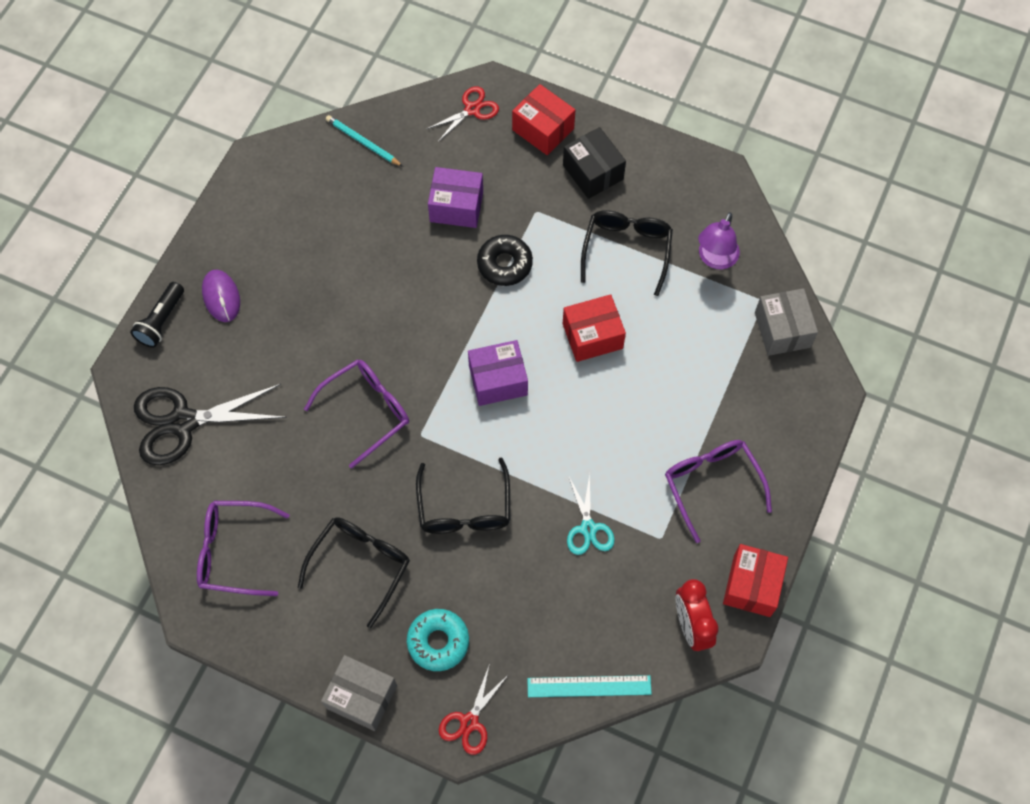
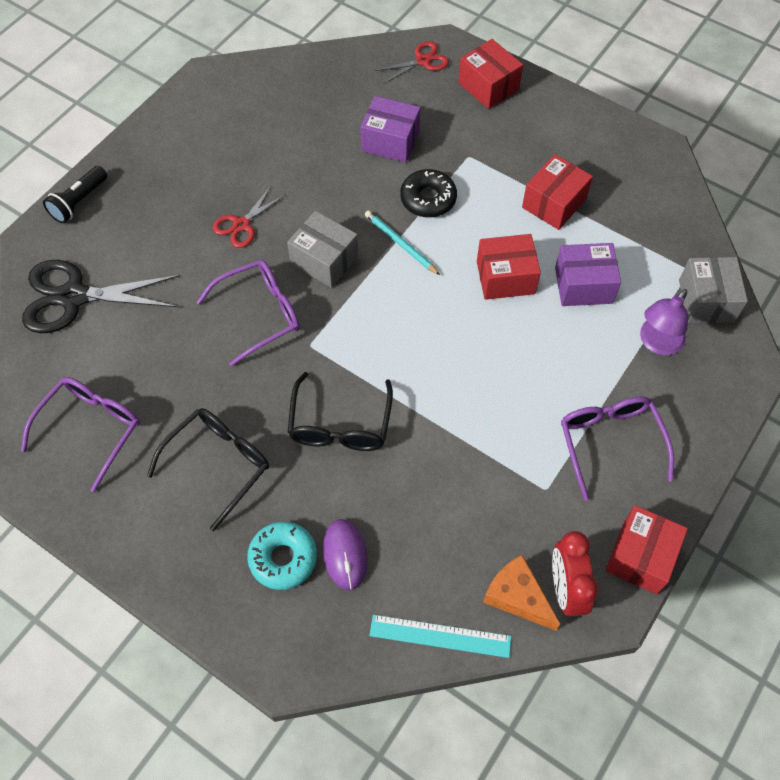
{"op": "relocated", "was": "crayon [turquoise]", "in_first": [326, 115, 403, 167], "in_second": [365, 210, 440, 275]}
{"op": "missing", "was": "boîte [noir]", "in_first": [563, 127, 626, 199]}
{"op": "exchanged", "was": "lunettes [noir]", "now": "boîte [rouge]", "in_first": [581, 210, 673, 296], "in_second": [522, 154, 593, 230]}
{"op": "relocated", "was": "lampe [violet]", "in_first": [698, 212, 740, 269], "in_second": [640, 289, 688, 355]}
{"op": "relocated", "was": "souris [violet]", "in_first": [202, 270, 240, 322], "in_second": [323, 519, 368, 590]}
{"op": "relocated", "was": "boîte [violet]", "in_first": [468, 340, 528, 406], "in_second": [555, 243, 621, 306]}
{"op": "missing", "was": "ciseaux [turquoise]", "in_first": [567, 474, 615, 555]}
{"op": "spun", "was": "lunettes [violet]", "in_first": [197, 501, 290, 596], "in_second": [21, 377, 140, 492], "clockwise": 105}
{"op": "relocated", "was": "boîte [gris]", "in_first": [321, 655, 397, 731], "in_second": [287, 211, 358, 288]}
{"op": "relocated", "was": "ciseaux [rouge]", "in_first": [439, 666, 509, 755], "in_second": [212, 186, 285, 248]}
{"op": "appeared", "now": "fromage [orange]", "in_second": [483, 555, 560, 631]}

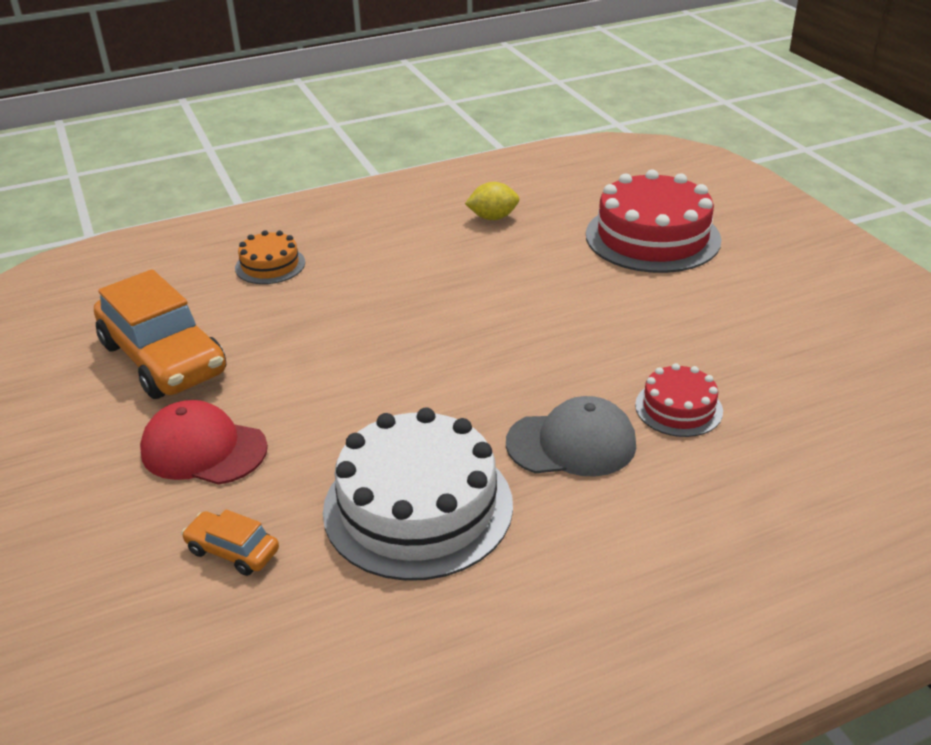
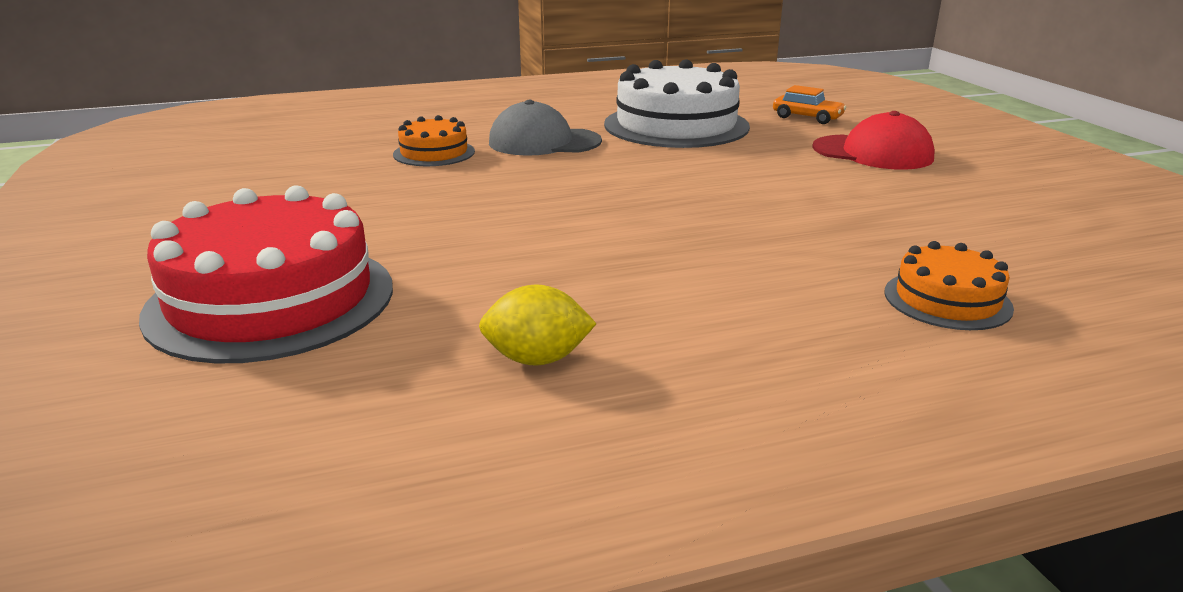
{"op": "missing", "was": "voiture [orange]", "in_first": [94, 269, 226, 399]}
{"op": "colour", "was": "gâteau [rouge]", "now": "gâteau [orange]", "in_first": [635, 363, 723, 437], "in_second": [393, 115, 475, 166]}

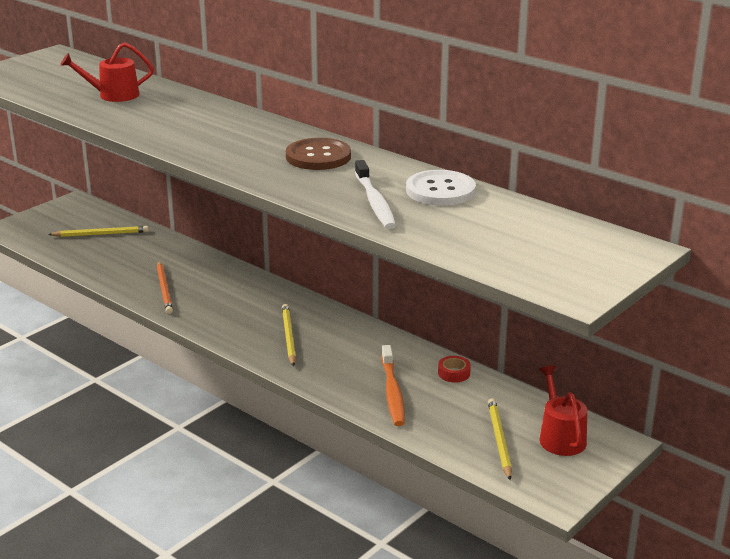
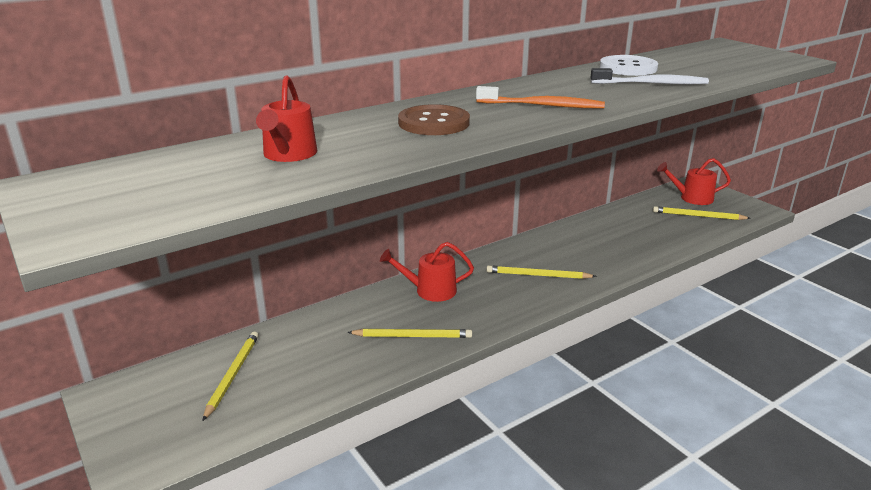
{"op": "relocated", "was": "bouton [marron]", "in_first": [286, 138, 351, 170], "in_second": [398, 104, 470, 135]}
{"op": "colour", "was": "crayon [orange]", "now": "crayon [jaune]", "in_first": [157, 261, 173, 314], "in_second": [347, 329, 472, 338]}
{"op": "relocated", "was": "brosse à dents [orange]", "in_first": [382, 345, 405, 426], "in_second": [476, 86, 605, 109]}
{"op": "missing", "was": "ruban adhésif [rouge]", "in_first": [438, 356, 471, 383]}
{"op": "appeared", "now": "arrosoir [rouge]", "in_second": [380, 242, 474, 302]}

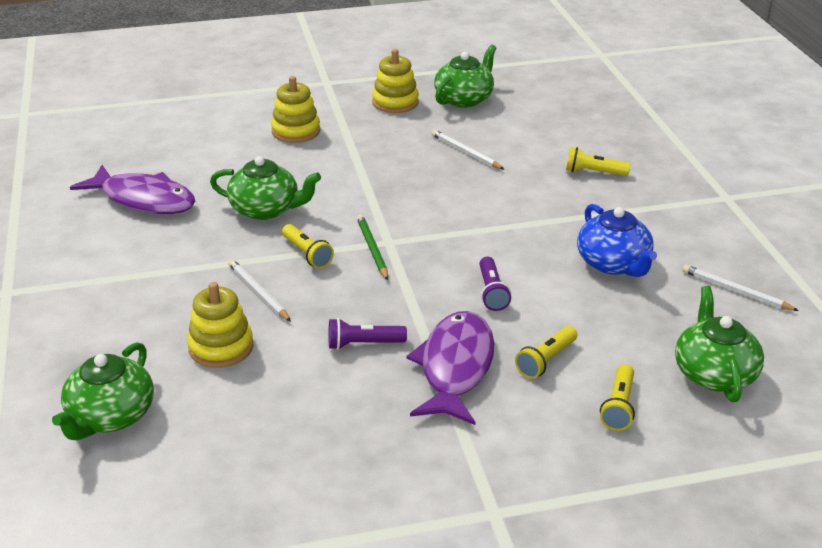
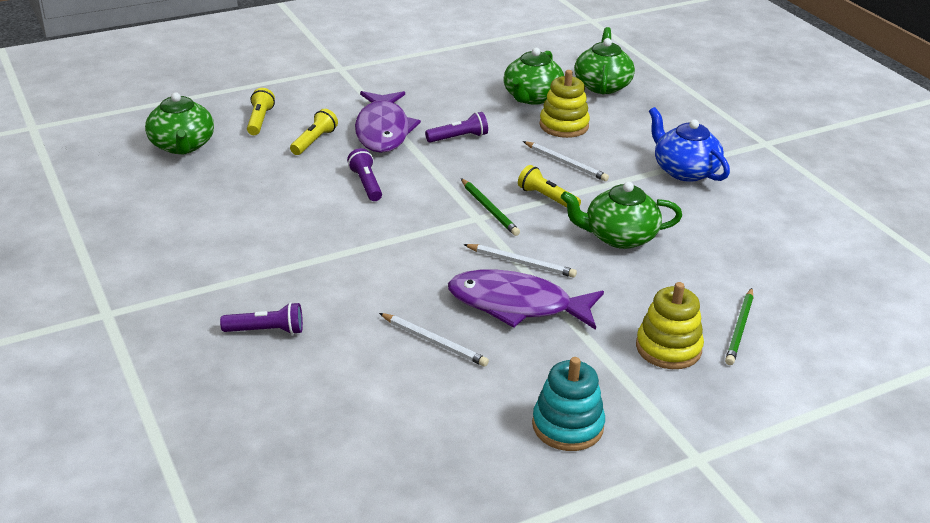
{"op": "relocated", "was": "théière [vert]", "in_first": [434, 45, 496, 108], "in_second": [503, 48, 564, 105]}
{"op": "colour", "was": "jouet à empiler [jaune]", "now": "jouet à empiler [turquoise]", "in_first": [372, 49, 419, 113], "in_second": [532, 357, 605, 451]}
{"op": "colour", "was": "lampe de poche [jaune]", "now": "lampe de poche [violet]", "in_first": [566, 147, 631, 176], "in_second": [220, 302, 303, 335]}
{"op": "relocated", "was": "poisson [violet]", "in_first": [70, 165, 195, 214], "in_second": [448, 270, 604, 330]}
{"op": "relocated", "was": "théière [bleu]", "in_first": [577, 204, 657, 277], "in_second": [649, 107, 730, 182]}
{"op": "relocated", "was": "crayon [blanc]", "in_first": [682, 265, 799, 311], "in_second": [463, 244, 577, 278]}
{"op": "appeared", "now": "crayon [vert]", "in_second": [725, 288, 753, 365]}

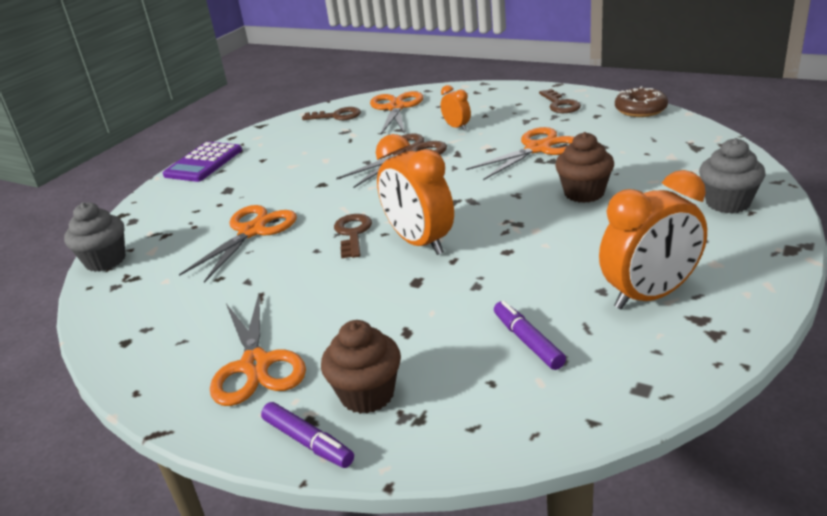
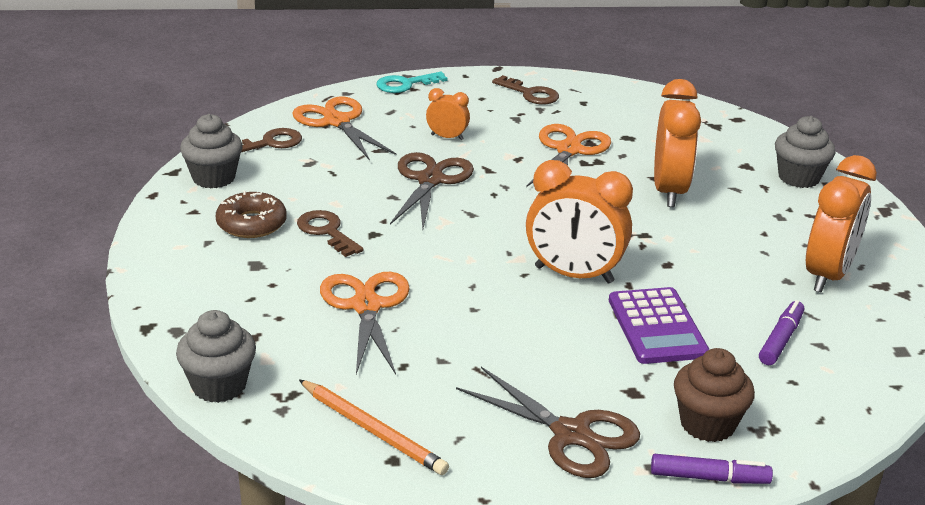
{"op": "relocated", "was": "beignet [marron]", "in_first": [615, 86, 668, 117], "in_second": [216, 191, 287, 238]}
{"op": "exchanged", "was": "muffin [marron]", "now": "réveil [orange]", "in_first": [555, 132, 614, 203], "in_second": [654, 79, 701, 207]}
{"op": "relocated", "was": "calculatrice [violet]", "in_first": [163, 142, 242, 182], "in_second": [609, 287, 709, 364]}
{"op": "relocated", "was": "clé [marron]", "in_first": [334, 214, 372, 258], "in_second": [297, 210, 364, 257]}
{"op": "colour", "was": "ciseaux [orange]", "now": "ciseaux [marron]", "in_first": [210, 294, 306, 406], "in_second": [456, 367, 640, 478]}
{"op": "spun", "was": "feutre [violet]", "in_first": [494, 301, 566, 370], "in_second": [759, 300, 804, 365], "clockwise": 90}
{"op": "appeared", "now": "clé [turquoise]", "in_second": [376, 72, 448, 93]}
{"op": "appeared", "now": "muffin [gris]", "in_second": [180, 114, 243, 188]}
{"op": "appeared", "now": "crayon [orange]", "in_second": [299, 379, 449, 475]}

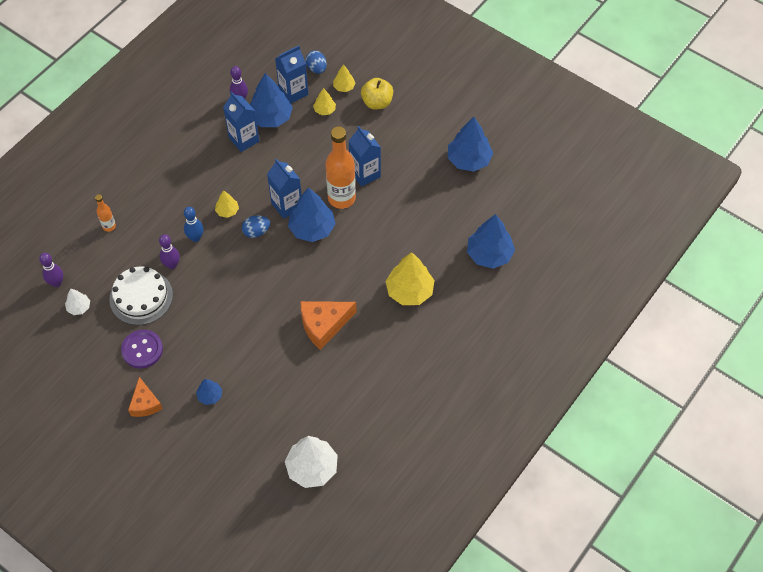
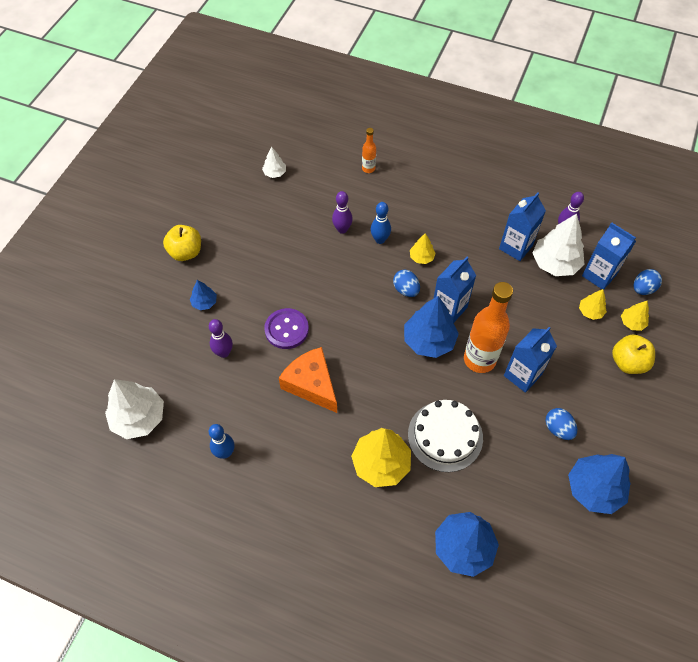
{"op": "colour", "was": "arbre [bleu]", "now": "arbre [blanc]", "in_first": [250, 73, 293, 127], "in_second": [533, 214, 584, 276]}
{"op": "relocated", "was": "quille [violet]", "in_first": [39, 253, 63, 287], "in_second": [209, 319, 233, 358]}
{"op": "relocated", "was": "gâteau [blanc]", "in_first": [109, 266, 173, 325], "in_second": [408, 400, 483, 472]}
{"op": "relocated", "was": "bouton [violet]", "in_first": [121, 330, 163, 368], "in_second": [264, 308, 309, 349]}
{"op": "exchanged", "was": "fromage [orange]", "now": "pomme [jaune]", "in_first": [128, 377, 163, 417], "in_second": [163, 225, 201, 261]}
{"op": "appeared", "now": "œuf [bleu]", "in_second": [545, 408, 577, 440]}
{"op": "appeared", "now": "quille [bleu]", "in_second": [209, 424, 234, 459]}

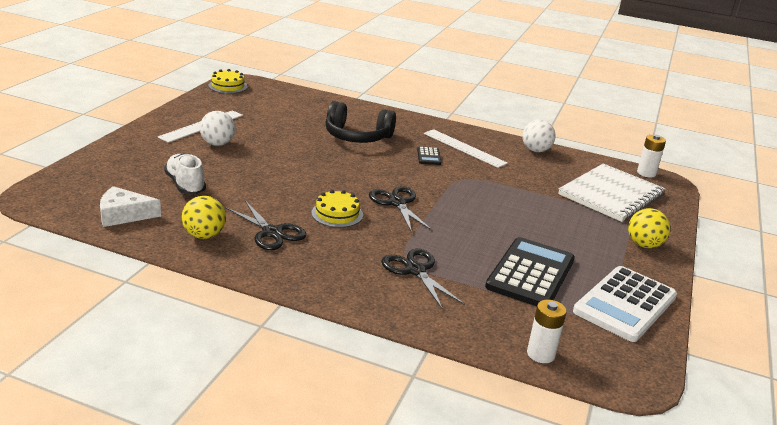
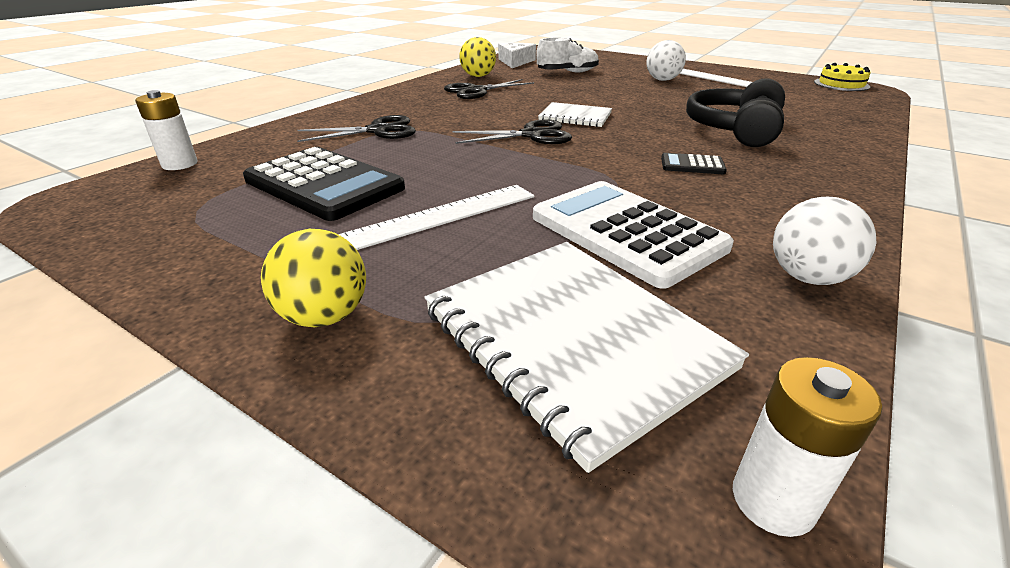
{"op": "relocated", "was": "règle [blanc]", "in_first": [424, 129, 508, 168], "in_second": [338, 185, 535, 250]}
{"op": "missing", "was": "gâteau [jaune]", "in_first": [311, 190, 363, 228]}
{"op": "relocated", "was": "calculatrice [blanc]", "in_first": [573, 266, 677, 342], "in_second": [533, 181, 734, 289]}
{"op": "appeared", "now": "carnet [blanc]", "in_second": [538, 102, 612, 127]}

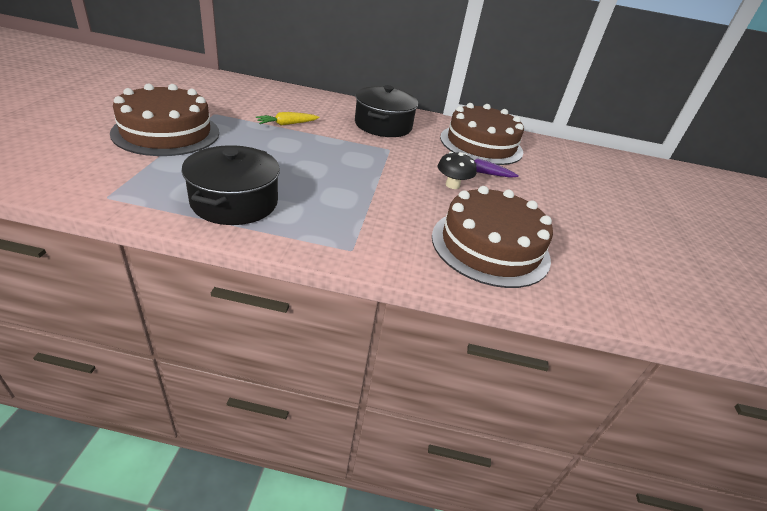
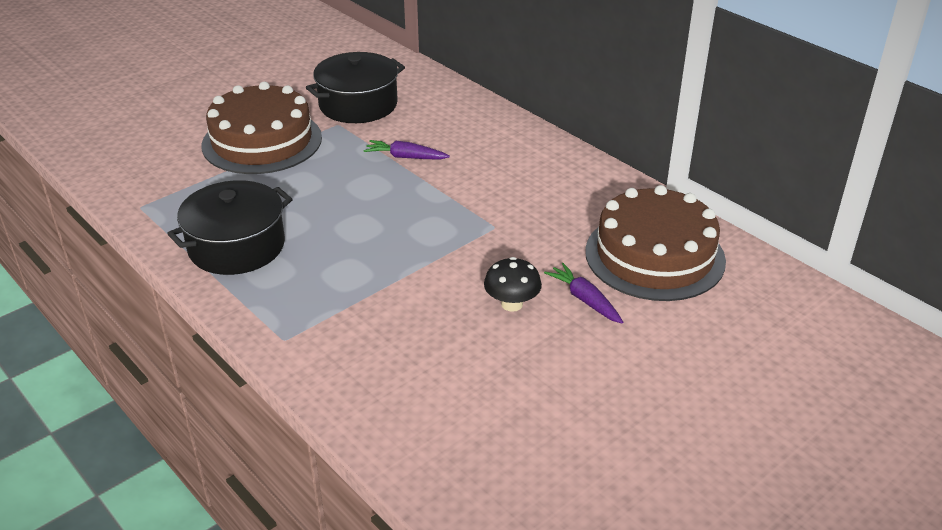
{"op": "relocated", "was": "marmite [noir]", "in_first": [355, 85, 418, 137], "in_second": [306, 52, 405, 123]}
{"op": "colour", "was": "carotte [jaune]", "now": "carotte [violet]", "in_first": [256, 112, 320, 126], "in_second": [364, 140, 450, 159]}
{"op": "missing", "was": "gâteau [marron]", "in_first": [432, 186, 553, 288]}

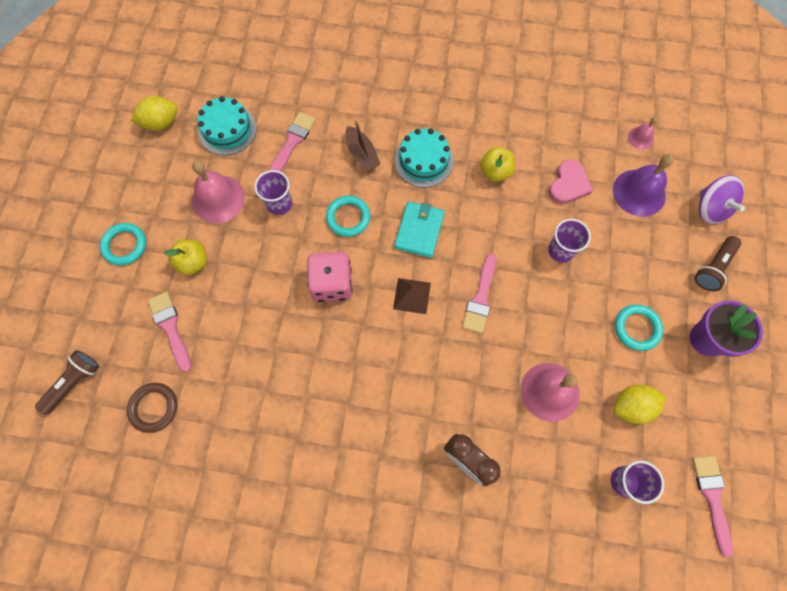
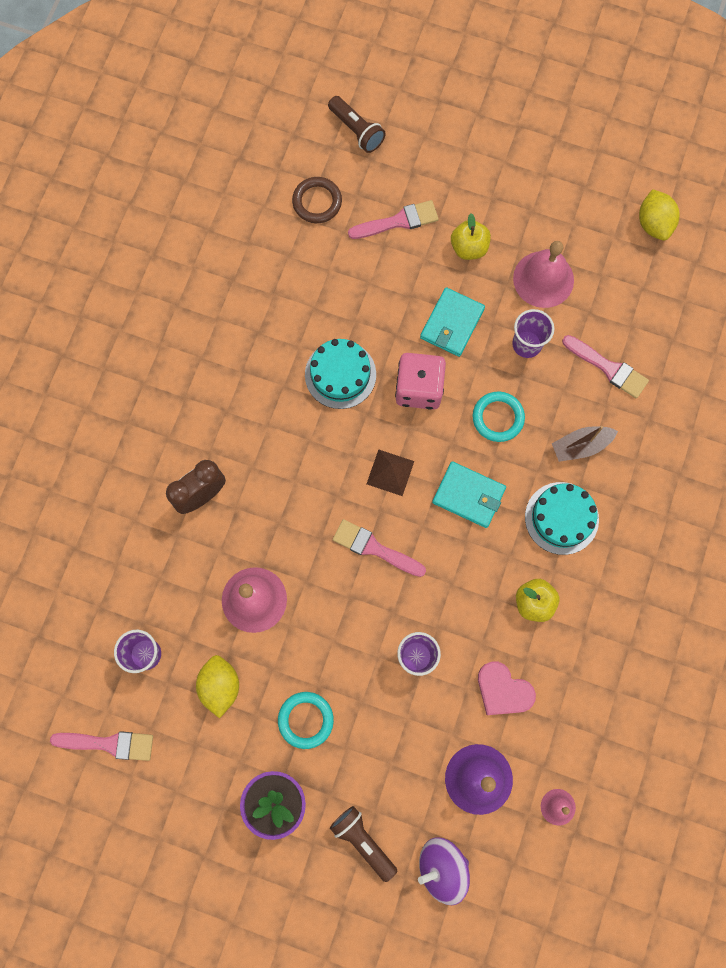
{"op": "relocated", "was": "gâteau [turquoise]", "in_first": [197, 96, 257, 155], "in_second": [305, 339, 376, 409]}
{"op": "missing", "was": "anneau [turquoise]", "in_first": [100, 223, 146, 265]}
{"op": "appeared", "now": "portefeuille [turquoise]", "in_second": [420, 287, 485, 357]}

